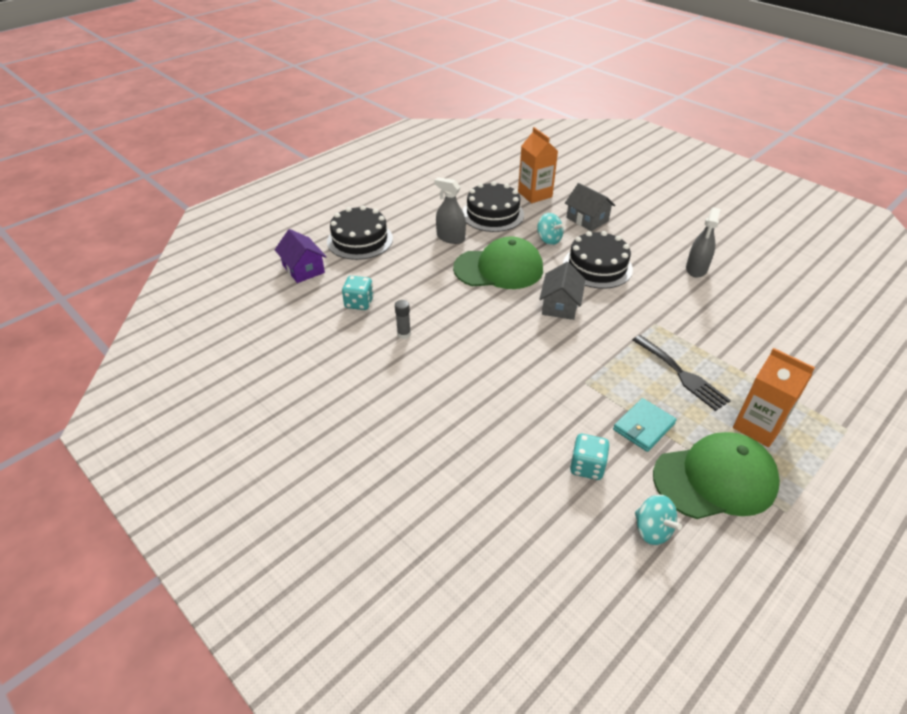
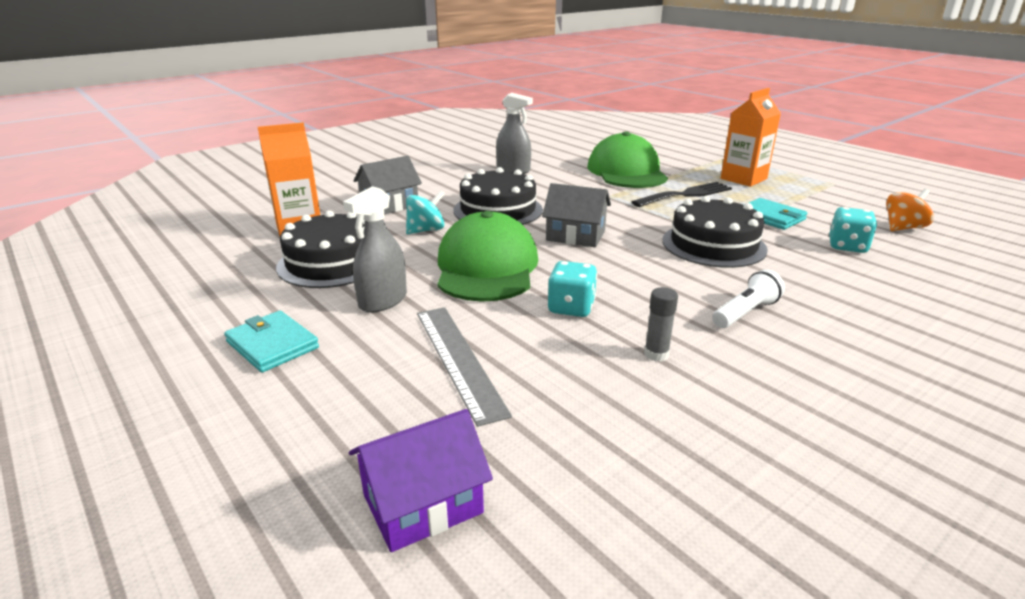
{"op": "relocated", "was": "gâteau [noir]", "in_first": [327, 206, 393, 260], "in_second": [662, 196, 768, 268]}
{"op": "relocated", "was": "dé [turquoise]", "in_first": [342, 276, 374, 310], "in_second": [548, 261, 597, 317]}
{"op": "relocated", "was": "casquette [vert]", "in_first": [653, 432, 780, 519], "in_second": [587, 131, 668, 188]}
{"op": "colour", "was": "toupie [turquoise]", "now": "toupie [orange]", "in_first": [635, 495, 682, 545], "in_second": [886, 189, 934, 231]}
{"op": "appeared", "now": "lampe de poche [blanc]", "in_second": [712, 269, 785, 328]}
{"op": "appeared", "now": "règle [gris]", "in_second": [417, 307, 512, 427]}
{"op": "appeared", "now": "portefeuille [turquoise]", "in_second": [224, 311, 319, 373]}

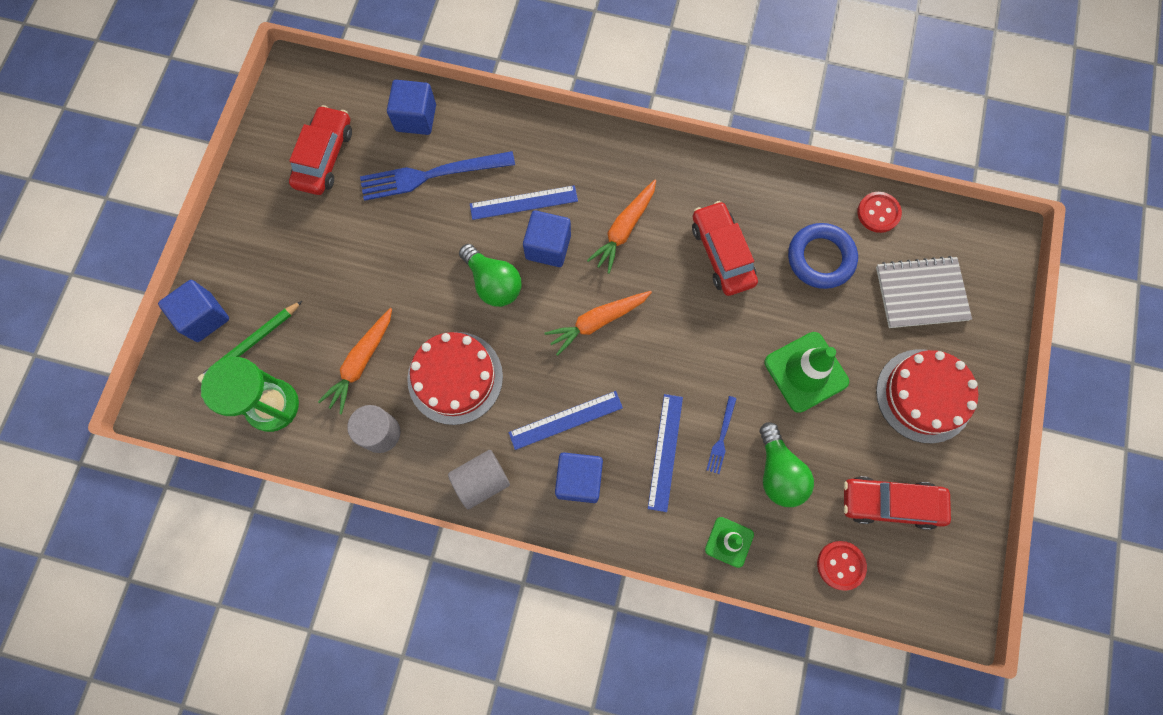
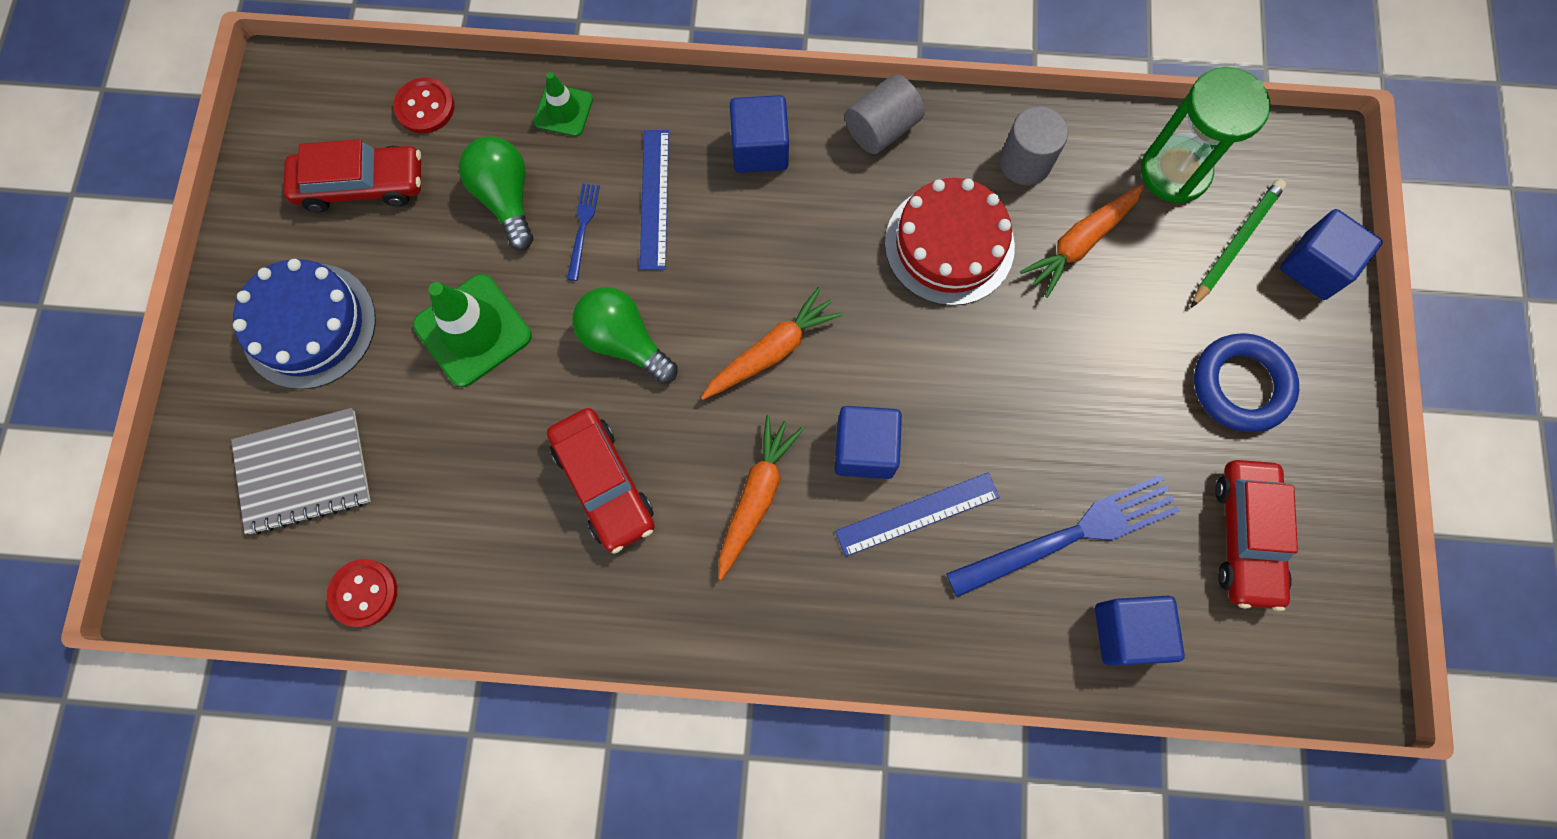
{"op": "relocated", "was": "anneau [bleu]", "in_first": [788, 223, 858, 289], "in_second": [1194, 333, 1299, 432]}
{"op": "relocated", "was": "ampoule [vert]", "in_first": [459, 244, 522, 307], "in_second": [573, 287, 677, 384]}
{"op": "spun", "was": "carotte [orange]", "in_first": [318, 308, 392, 414], "in_second": [1020, 184, 1144, 298], "clockwise": -150}
{"op": "colour", "was": "gâteau [rouge]", "now": "gâteau [bleu]", "in_first": [876, 349, 978, 443], "in_second": [233, 259, 376, 389]}
{"op": "missing", "was": "règle [bleu]", "in_first": [508, 391, 623, 450]}

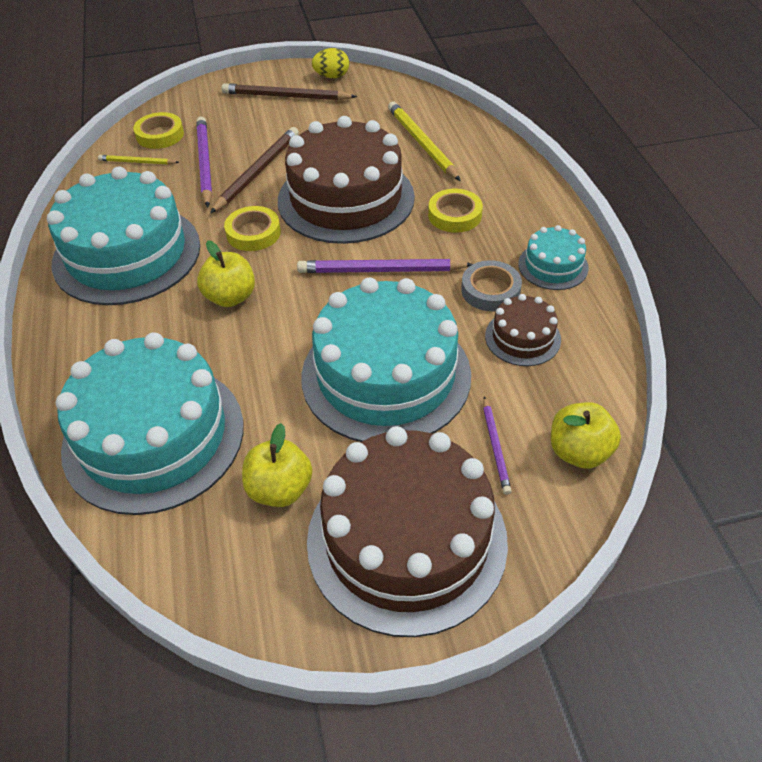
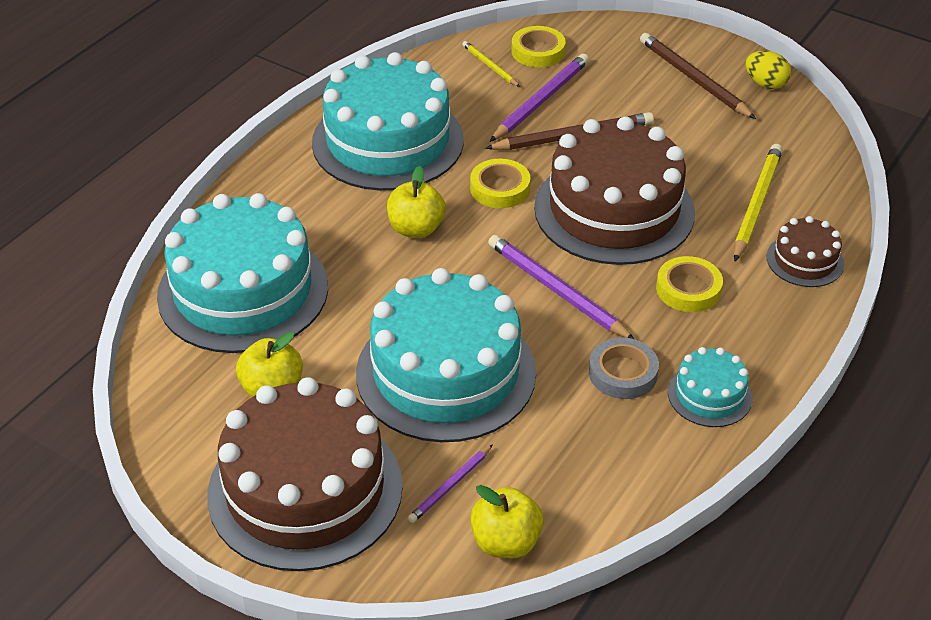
{"op": "relocated", "was": "gâteau [marron]", "in_first": [485, 294, 561, 366], "in_second": [767, 216, 844, 287]}

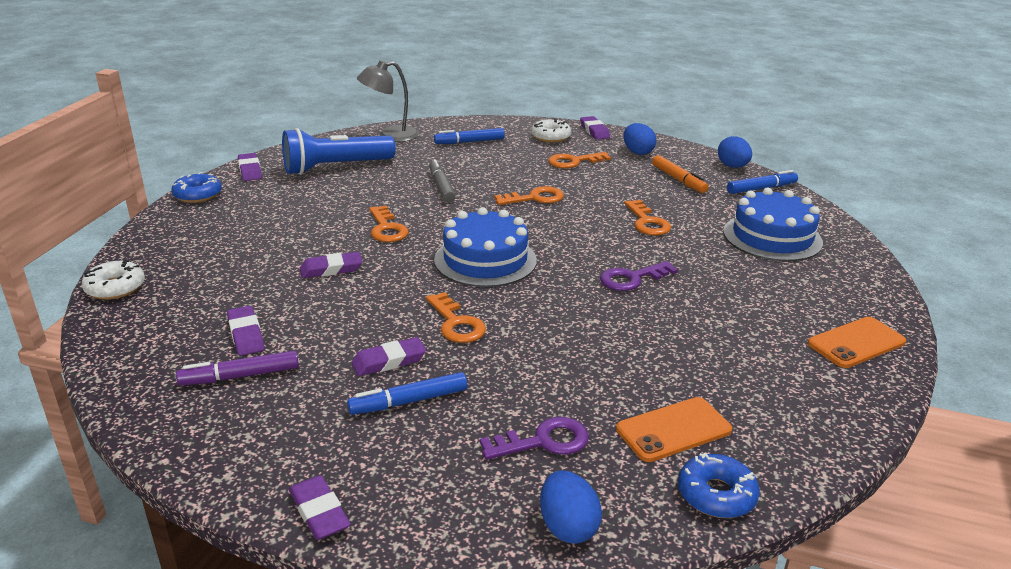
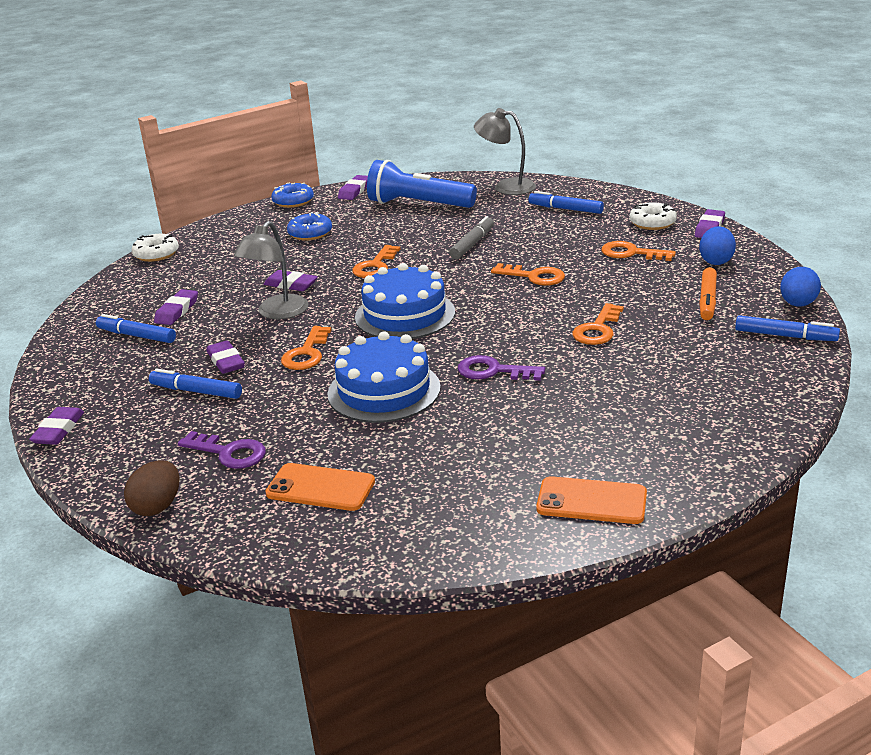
{"op": "relocated", "was": "gâteau [bleu]", "in_first": [723, 188, 823, 261], "in_second": [327, 332, 441, 423]}
{"op": "spun", "was": "gomme [violet]", "in_first": [351, 337, 426, 376], "in_second": [206, 340, 245, 374], "clockwise": 45}
{"op": "colour", "was": "feutre [violet]", "now": "feutre [bleu]", "in_first": [176, 351, 299, 386], "in_second": [96, 314, 176, 343]}
{"op": "relocated", "was": "beignet [bleu]", "in_first": [678, 453, 760, 518], "in_second": [287, 212, 332, 241]}
{"op": "colour", "was": "œuf [bleu]", "now": "œuf [marron]", "in_first": [540, 470, 602, 544], "in_second": [124, 460, 179, 516]}
{"op": "appeared", "now": "lampe [gris]", "in_second": [234, 221, 309, 319]}

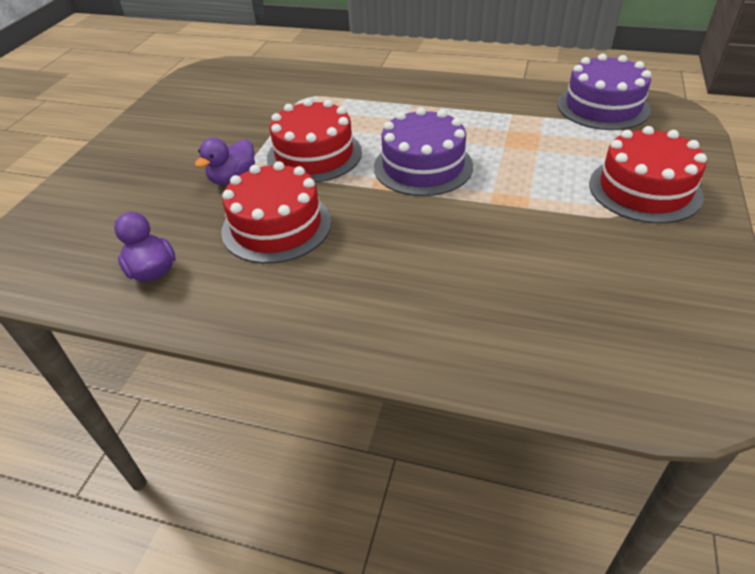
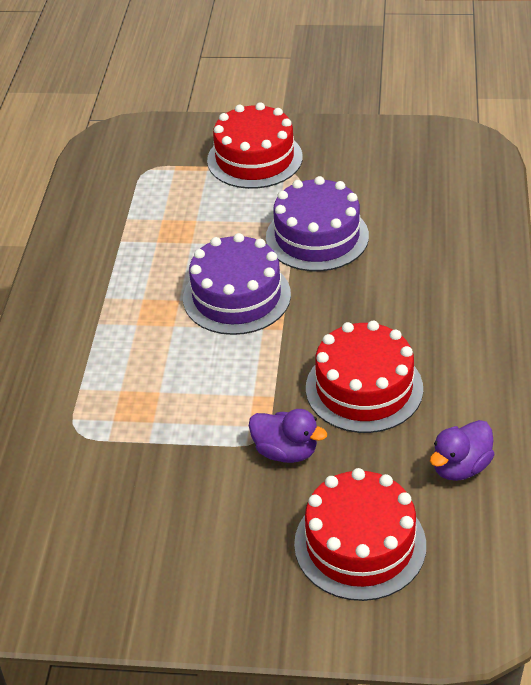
{"op": "relocated", "was": "gâteau [violet]", "in_first": [557, 54, 651, 130], "in_second": [266, 176, 369, 271]}
{"op": "relocated", "was": "gâteau [rouge]", "in_first": [267, 99, 362, 183], "in_second": [294, 468, 426, 601]}

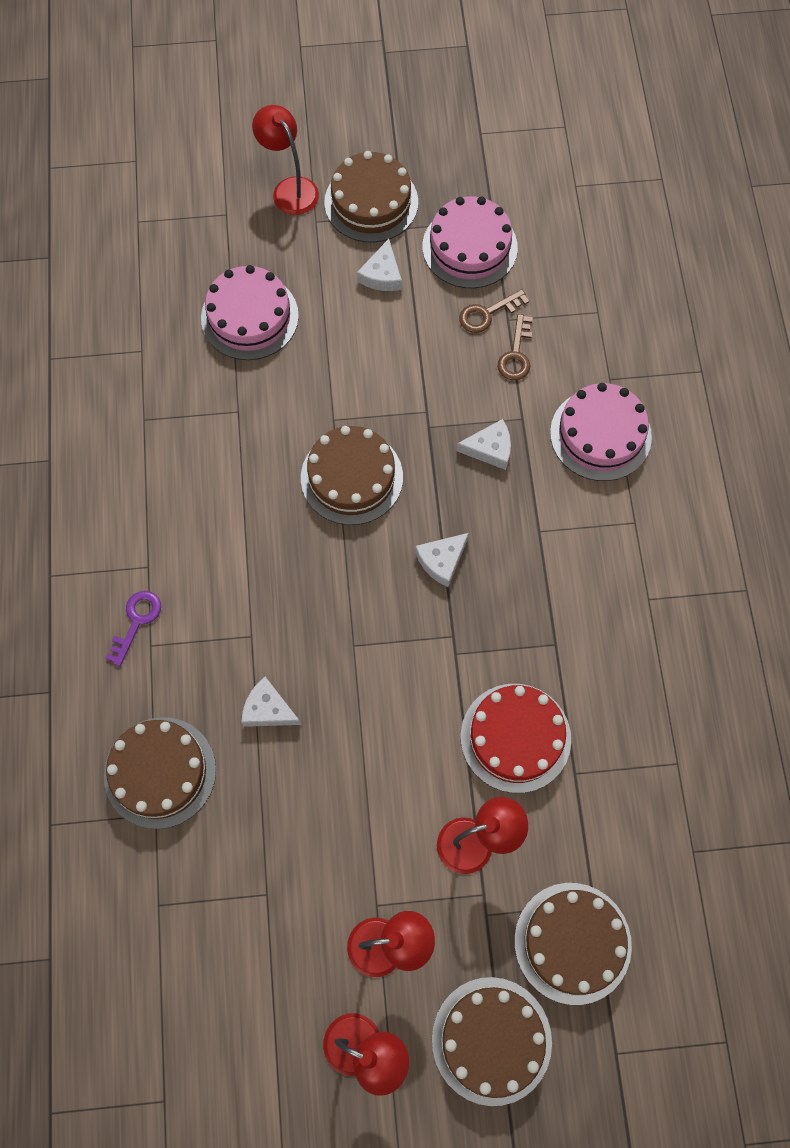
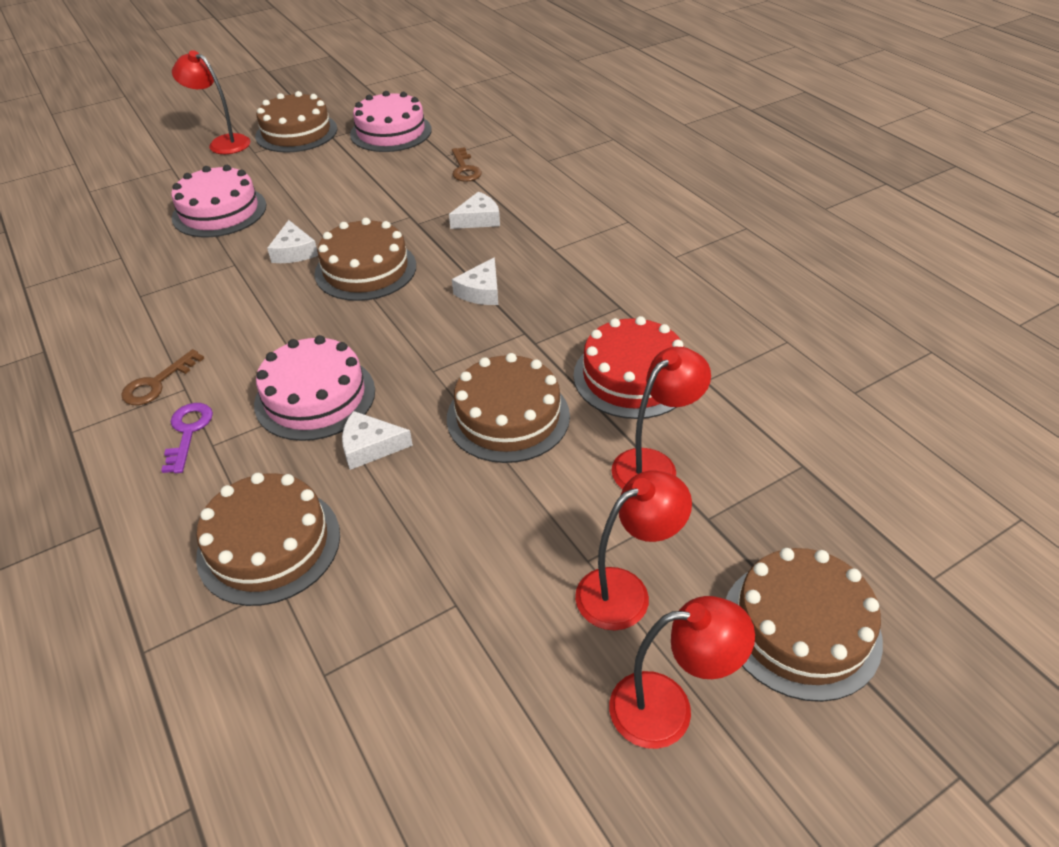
{"op": "relocated", "was": "fromage [blanc]", "in_first": [357, 239, 402, 291], "in_second": [267, 220, 318, 263]}
{"op": "relocated", "was": "clé [marron]", "in_first": [459, 289, 529, 333], "in_second": [121, 349, 204, 405]}
{"op": "relocated", "was": "gâteau [rose]", "in_first": [550, 383, 652, 481], "in_second": [254, 335, 375, 441]}
{"op": "relocated", "was": "gâteau [marron]", "in_first": [514, 883, 632, 1005], "in_second": [447, 353, 570, 463]}

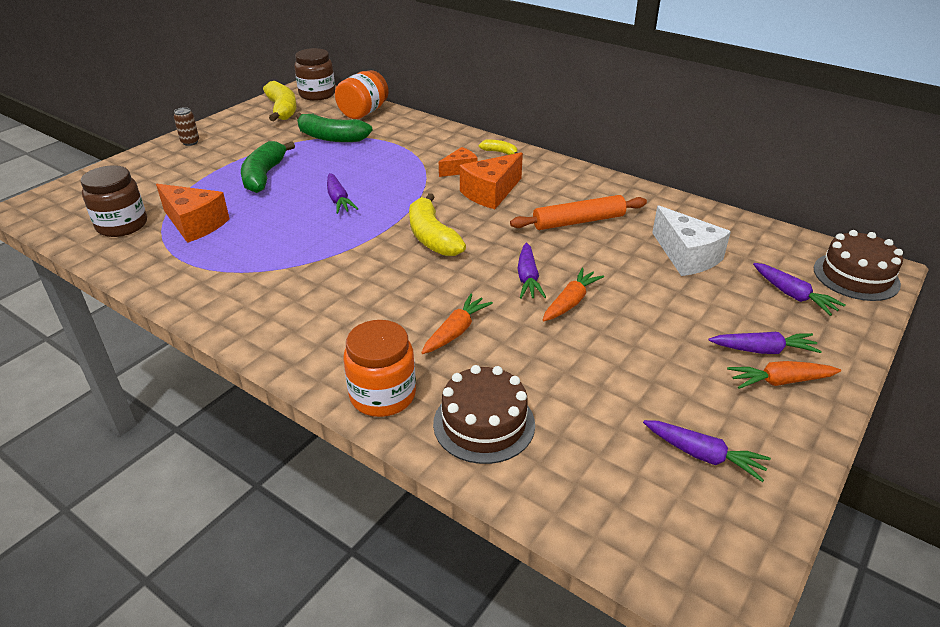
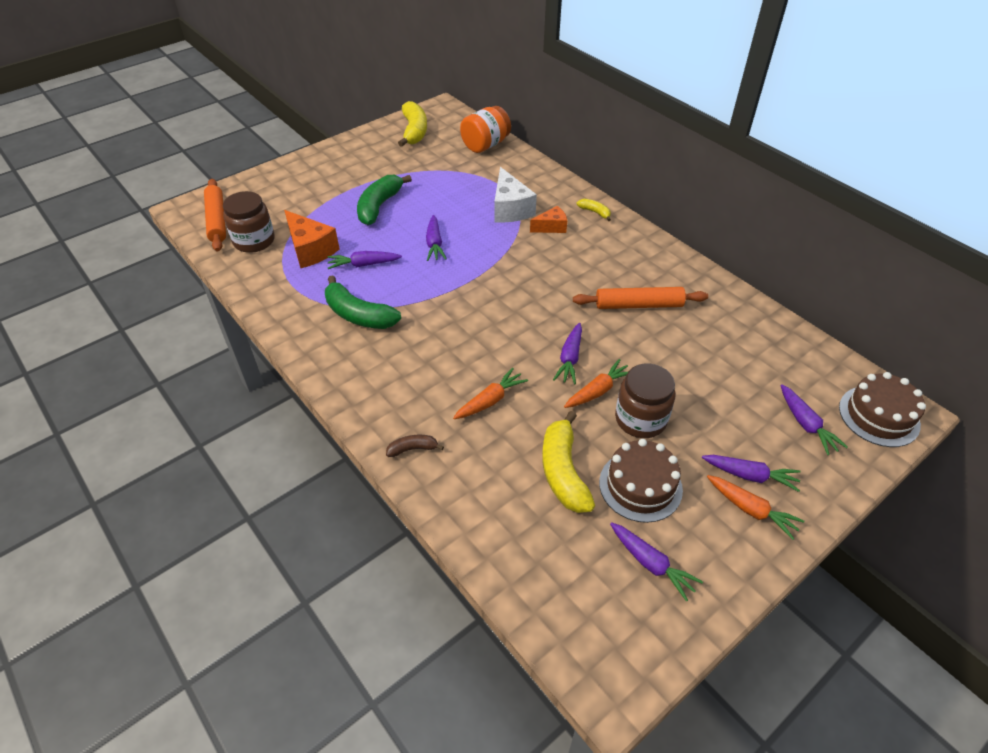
{"op": "relocated", "was": "bocal [marron]", "in_first": [294, 48, 335, 101], "in_second": [615, 363, 675, 438]}
{"op": "missing", "was": "canette [marron]", "in_first": [174, 107, 199, 146]}
{"op": "relocated", "was": "banane [vert]", "in_first": [296, 113, 372, 142], "in_second": [325, 275, 401, 329]}
{"op": "missing", "was": "fromage [orange]", "in_first": [460, 152, 523, 209]}
{"op": "relocated", "was": "banane [jaune]", "in_first": [409, 193, 466, 256], "in_second": [542, 411, 595, 513]}
{"op": "relocated", "was": "fromage [blanc]", "in_first": [652, 206, 731, 276], "in_second": [494, 167, 537, 223]}
{"op": "exchanged", "was": "bocal [orange]", "now": "banane [marron]", "in_first": [344, 320, 416, 417], "in_second": [386, 435, 444, 457]}
{"op": "spun", "was": "carotte [orange]", "in_first": [727, 361, 841, 389], "in_second": [707, 475, 804, 540], "clockwise": -150}
{"op": "relocated", "was": "gâteau [marron]", "in_first": [433, 365, 535, 464], "in_second": [599, 439, 683, 523]}
{"op": "appeared", "now": "rouleau à pâtisserie [orange]", "in_second": [204, 179, 226, 252]}
{"op": "appeared", "now": "carotte [violet]", "in_second": [327, 251, 402, 269]}

